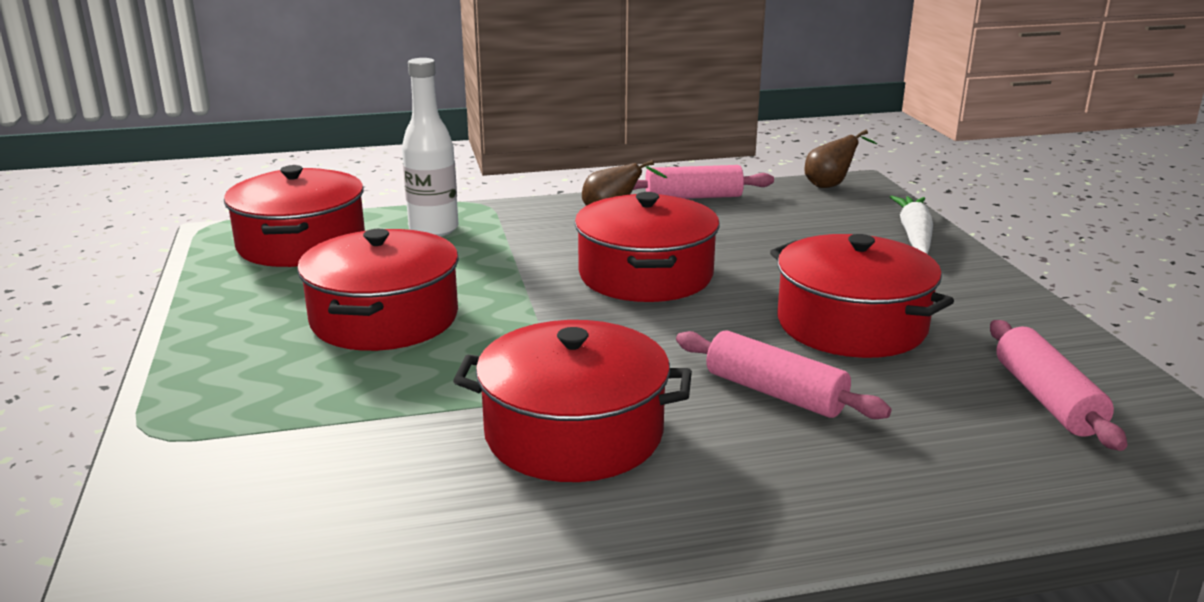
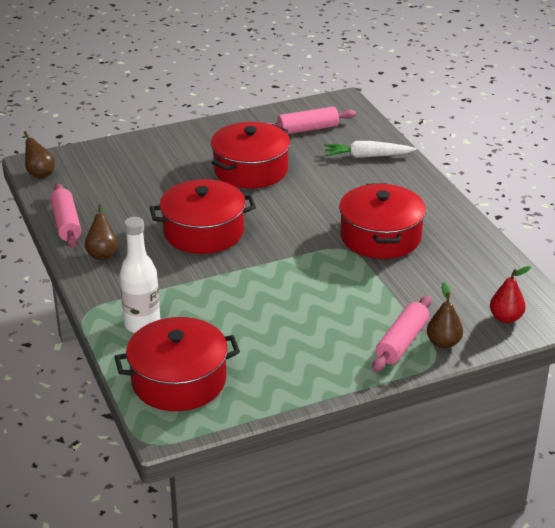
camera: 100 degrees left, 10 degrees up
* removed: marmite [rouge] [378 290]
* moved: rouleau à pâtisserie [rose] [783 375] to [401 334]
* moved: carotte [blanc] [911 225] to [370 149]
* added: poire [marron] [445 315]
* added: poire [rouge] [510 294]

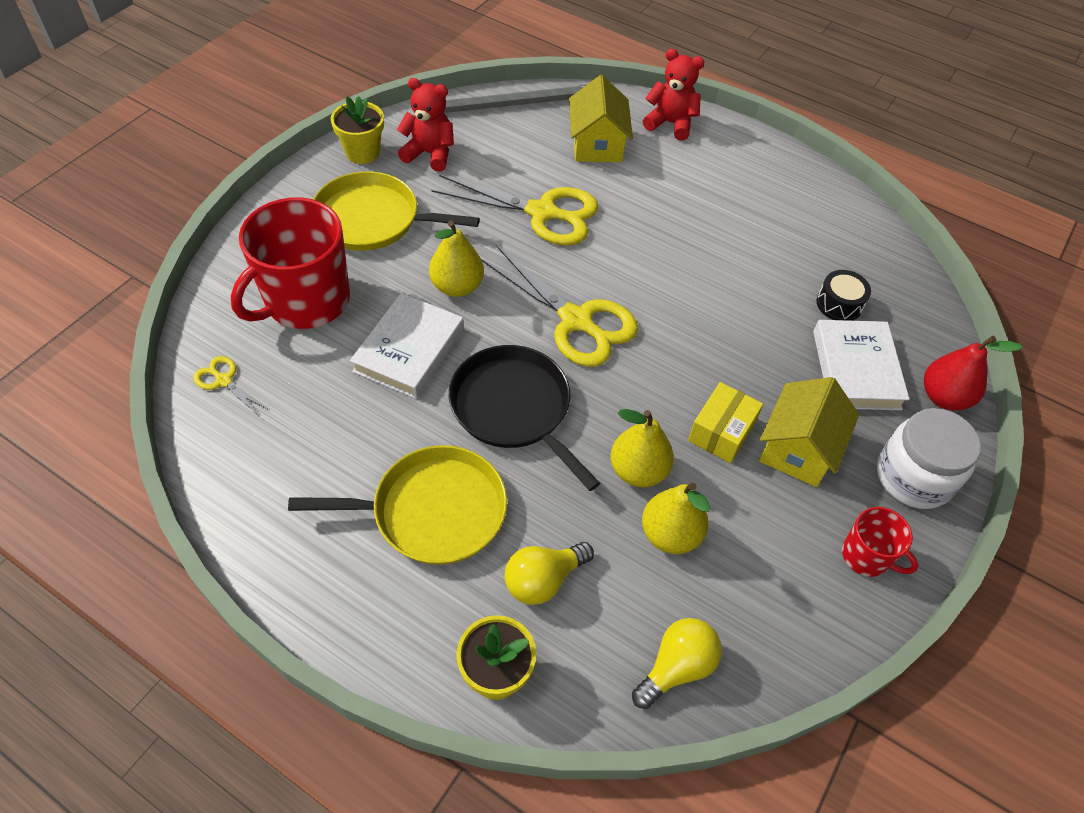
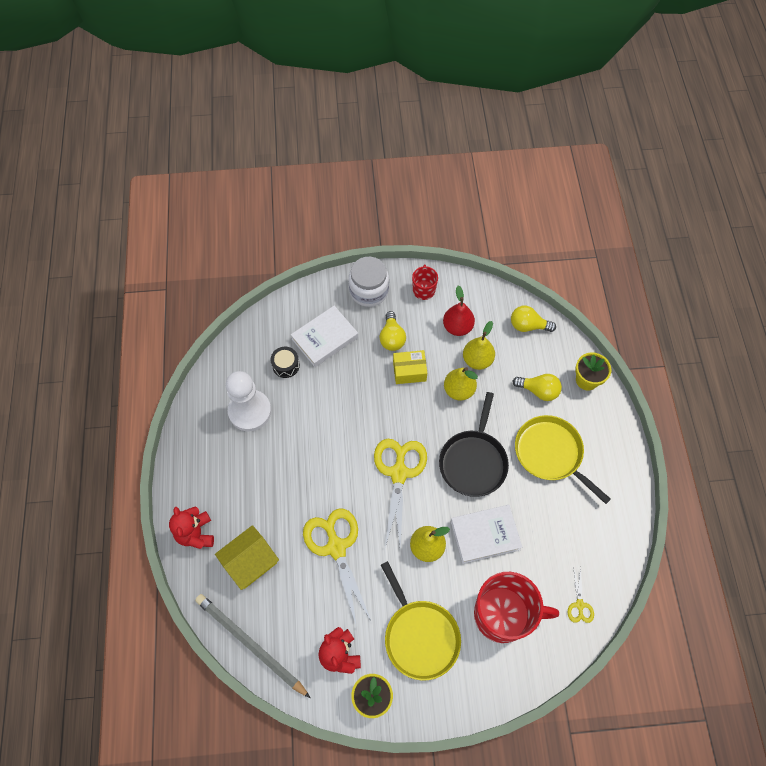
camera: 125 degrees left, 10 degrees up
* replaced: maison [jaune] [809 432] to ampoule [jaune] [392 331]
* moved: poire [rouge] [973 373] to [459 311]
* added: pion [blanc] [248 401]

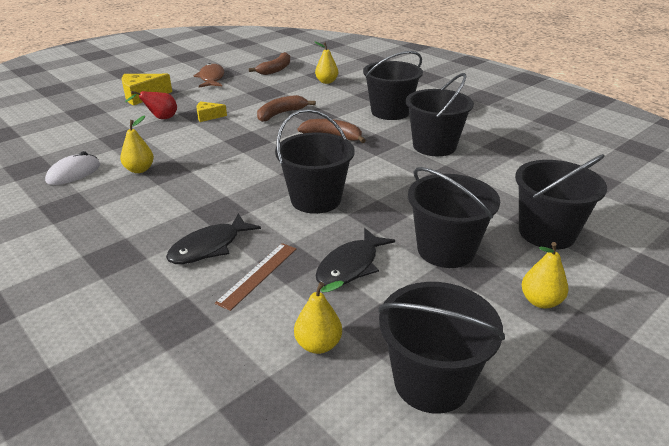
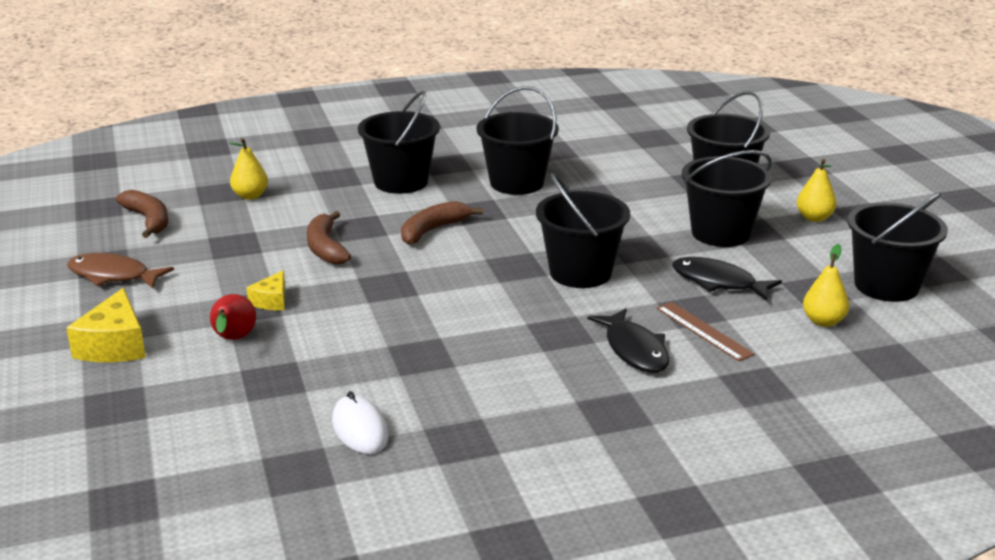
camera: 65 degrees left, 5 degrees down
* removed: poire [jaune] [137 144]
* turned: poisson [noir] [355 257] = [727 279] 150 degrees clockwise

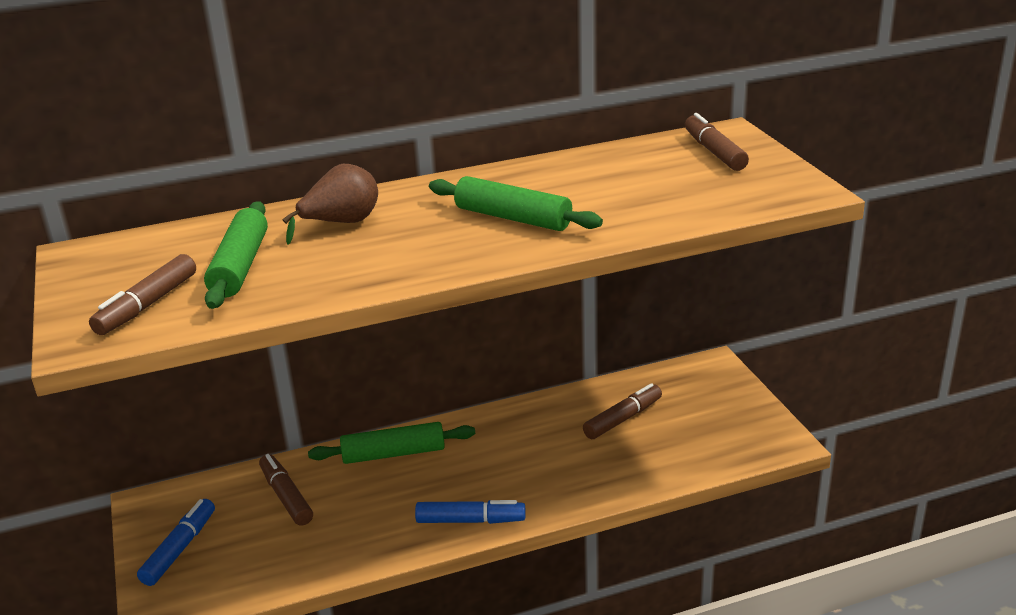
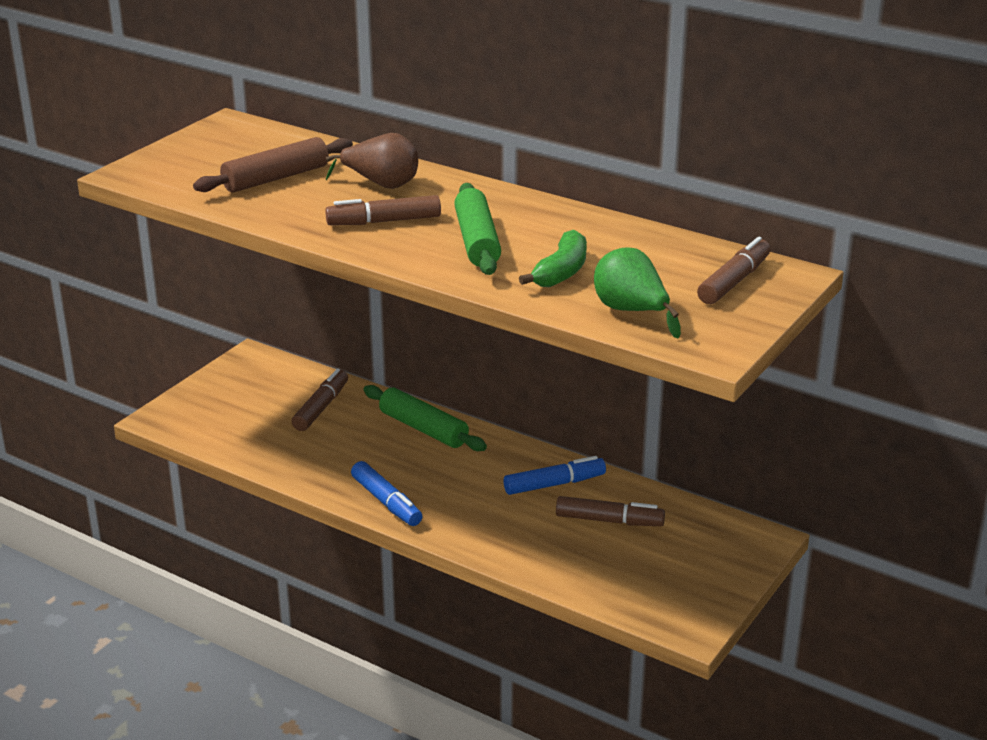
camera: 50 degrees right, 0 degrees up
* moved: feutre [marron] [142 294] to [383 210]
* moved: feutre [bleu] [176 542] to [555 475]
* recoloured: rouleau à pâtisserie [vert] [236 255] to rouleau à pâtisserie [marron] [273 164]
* added: banane [vert] [553 258]
* added: poire [vert] [637 292]

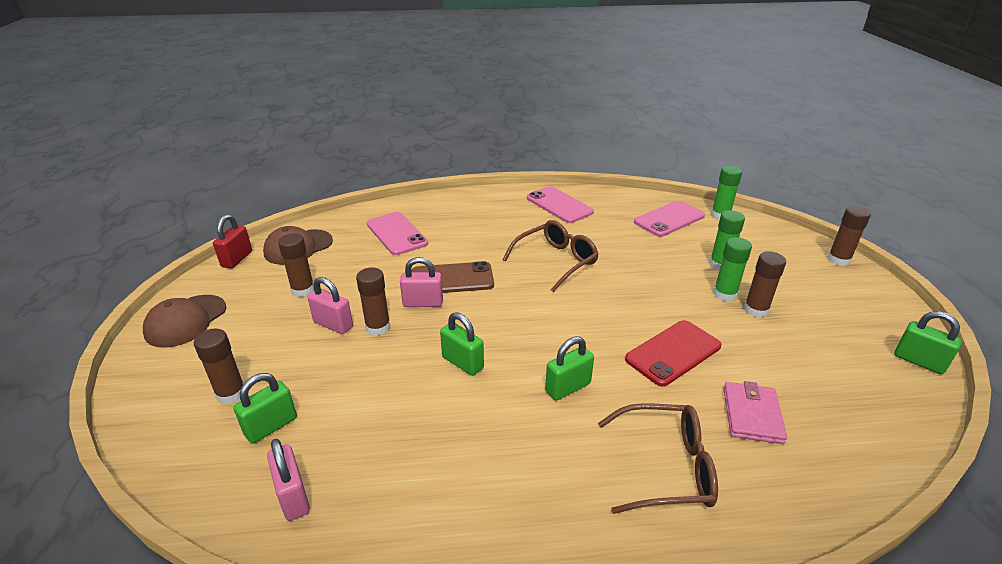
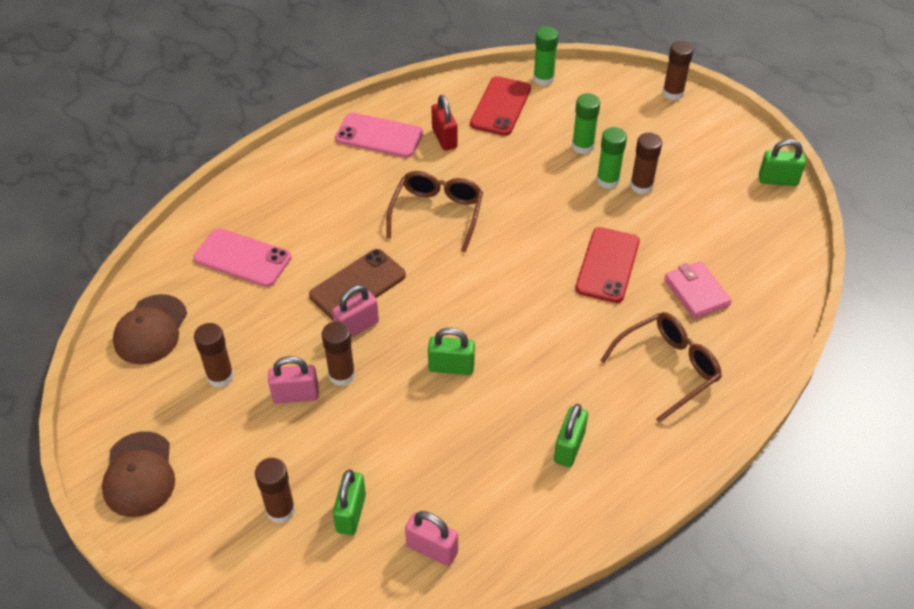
camera: 35 degrees left, 15 degrees up
* moved: cadenas [rouge] [232 241] to [444 123]
* moved: cadenas [vert] [569 368] to [571 435]
* recoloured: téléphone [rose] [669 218] to téléphone [rouge] [500 106]

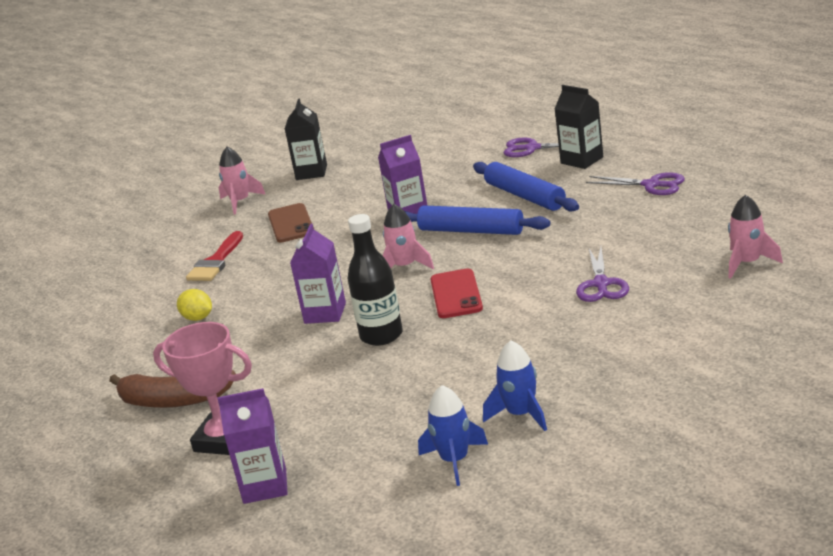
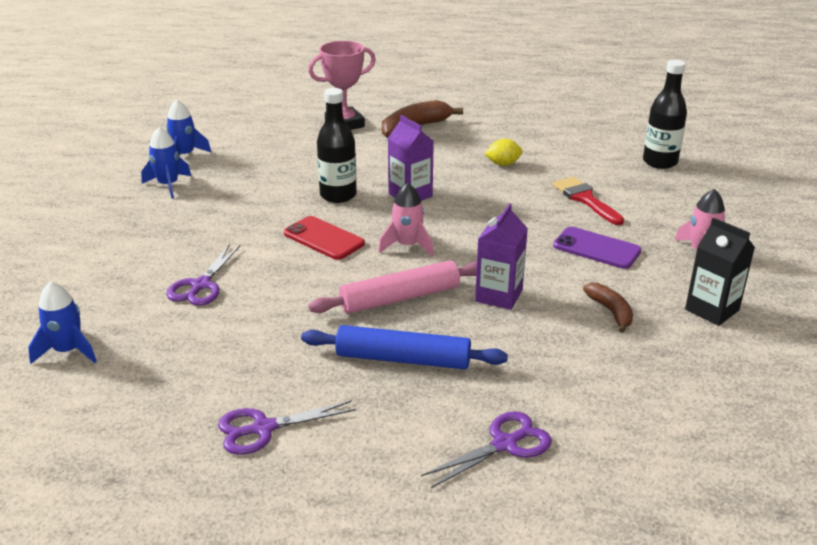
camera: 130 degrees right, 5 degrees up
* removed: brique de lait [violet] [252 446]
* recoloured: téléphone [marron] [291 222] to téléphone [violet] [597 248]
* recoloured: rouleau à pâtisserie [bleu] [477 220] to rouleau à pâtisserie [rose] [392 287]
* removed: brique de lait [noir] [579 127]
* turned: ciseaux [violet] [602 274] = [203 275] 120 degrees counterclockwise
* recoloured: fusée [rose] [755 237] to fusée [bleu] [62 322]
* added: banane [marron] [608 308]
* added: bouteille [noir] [665 114]

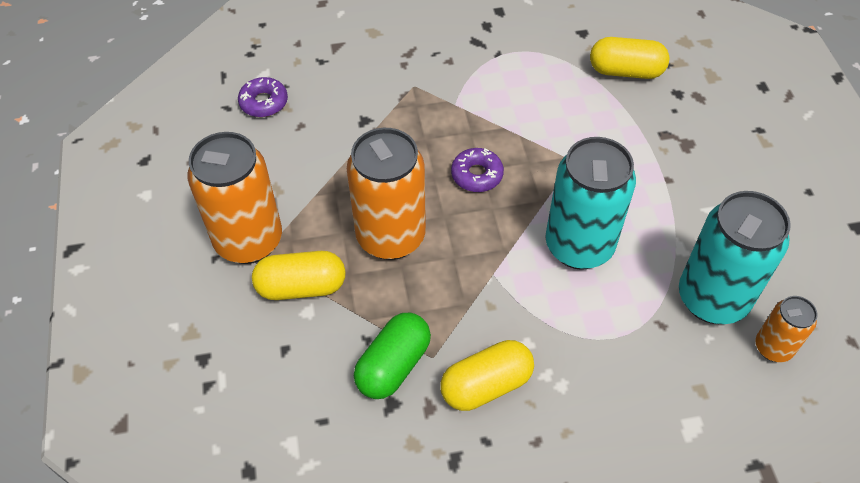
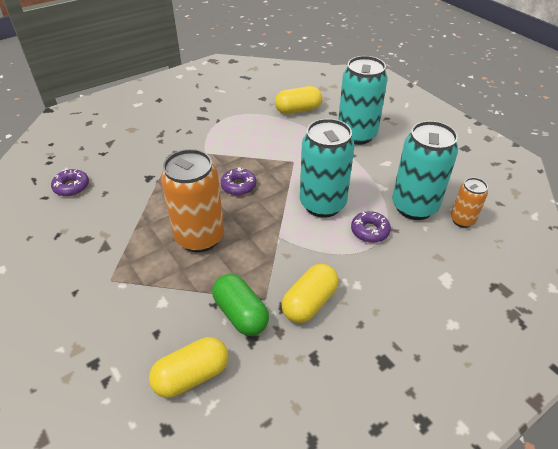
camera: 25 degrees left, 10 degrees down
* removed: canette [orange] [235 198]
* moved: gélule [jaune] [299 275] to [188 367]
* turned: gélule [vert] [392 356] = [240 305] 45 degrees counterclockwise
* added: canette [turquoise] [363 100]
* added: beignet [violet] [371 227]

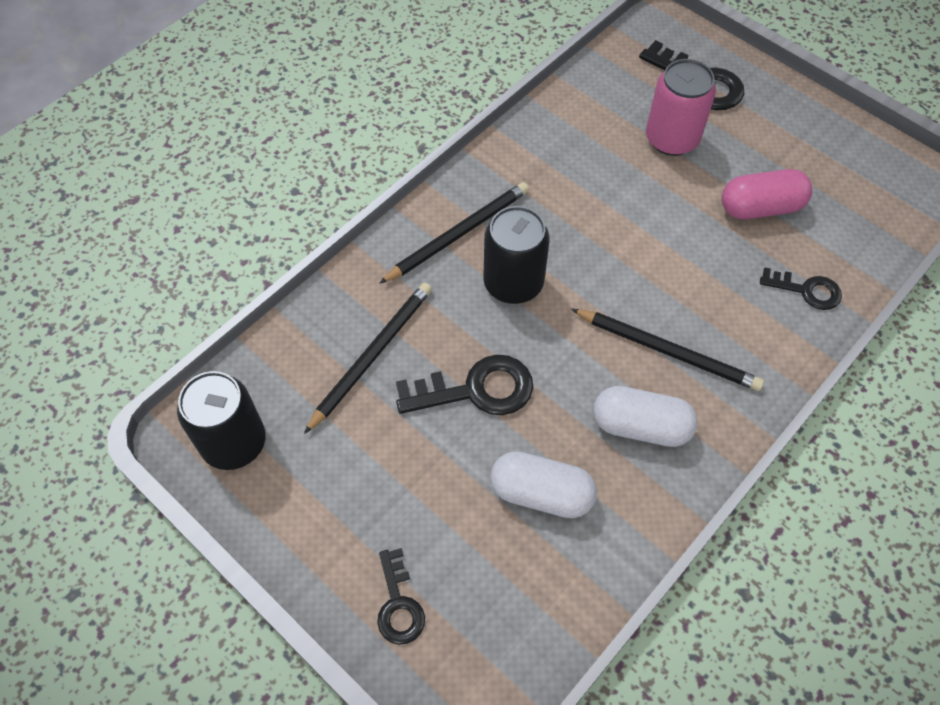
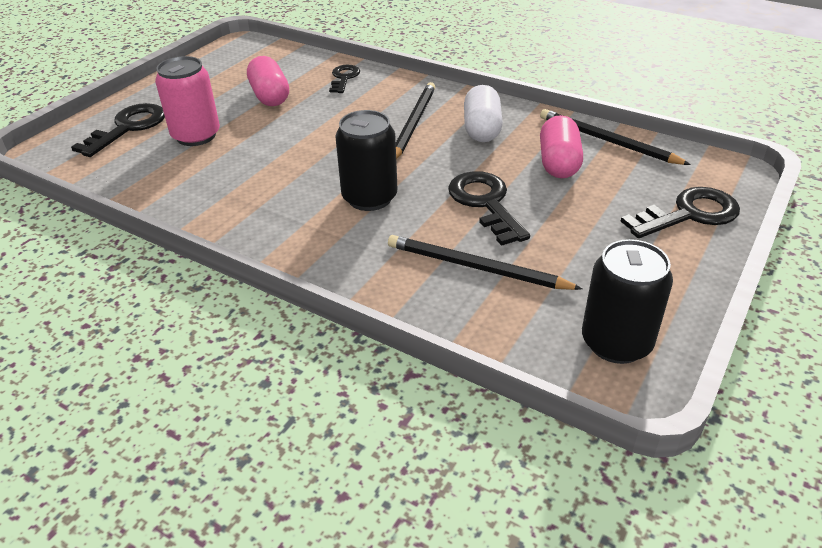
camera: 100 degrees left, 20 degrees down
* resized: clé [noir] [401 596] = [680 212] x1.61
* moved: crayon [noir] [454 233] to [615 137]
* recoloured: gélule [blanc] [543 484] to gélule [rose] [561 146]

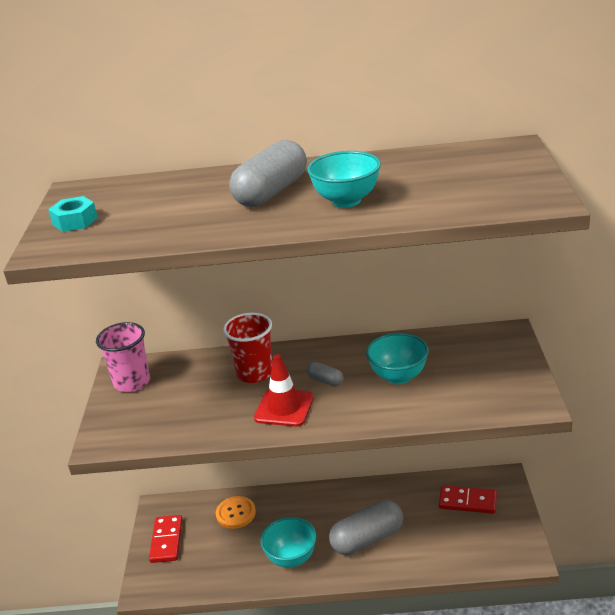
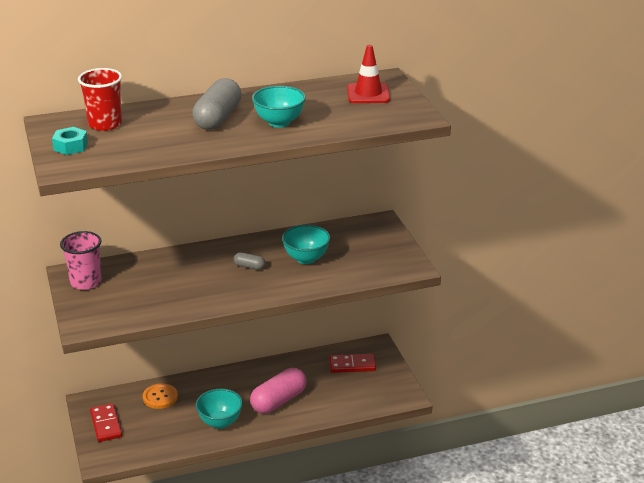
camera: 20 degrees left, 0 degrees up
* moved: gobelet [rouge] [248 348] to [100 99]
* moved: cône de chantier [rouge] [284 390] to [368 74]
* recoloured: gélule [gris] [366 527] to gélule [rose] [278 390]

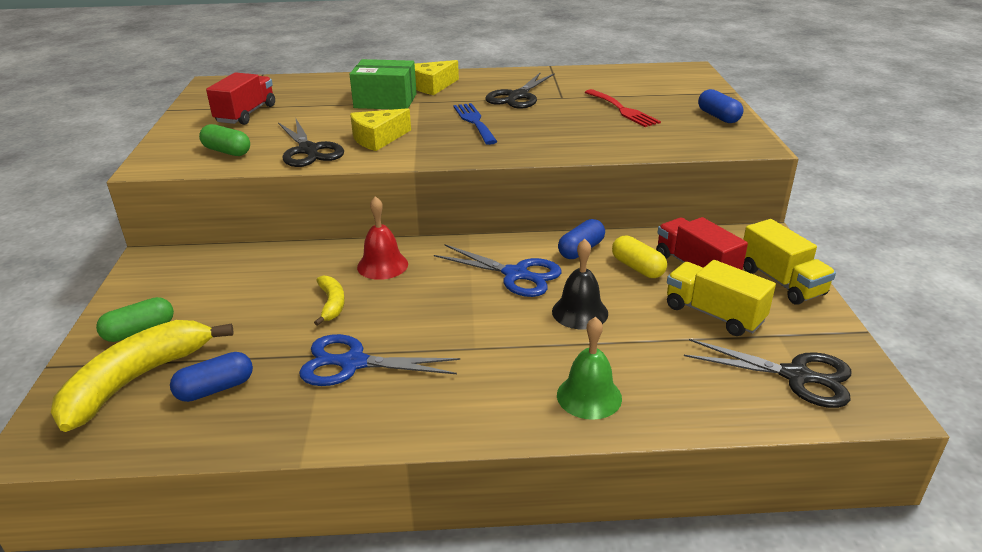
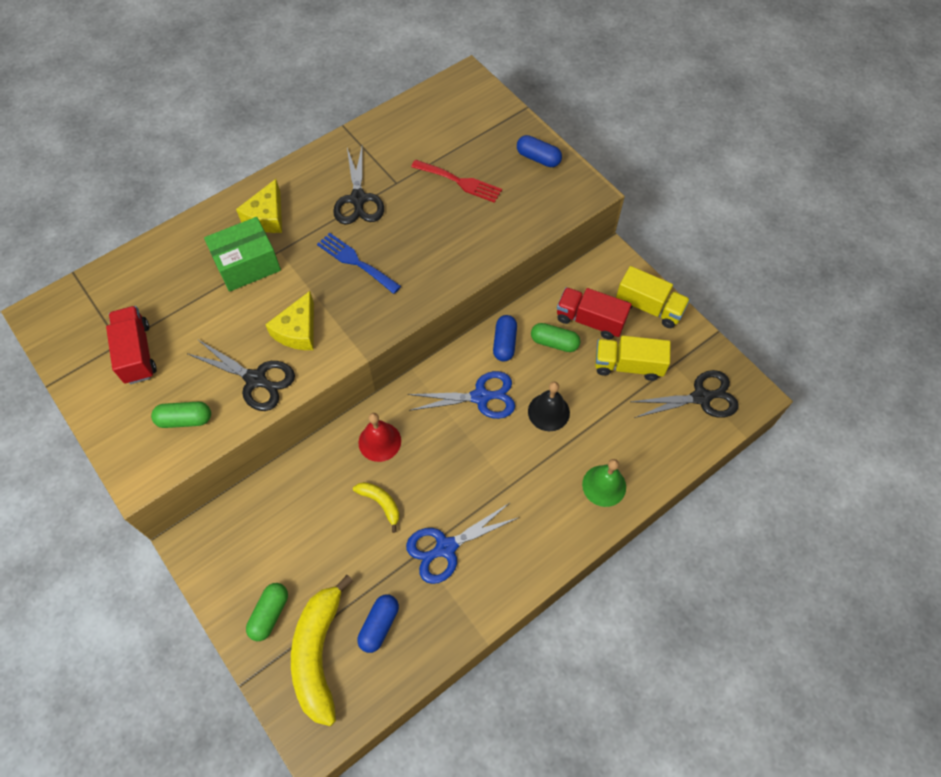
camera: 35 degrees left, 30 degrees up
* recoloured: gélule [jaune] [639 256] to gélule [vert] [555 337]

